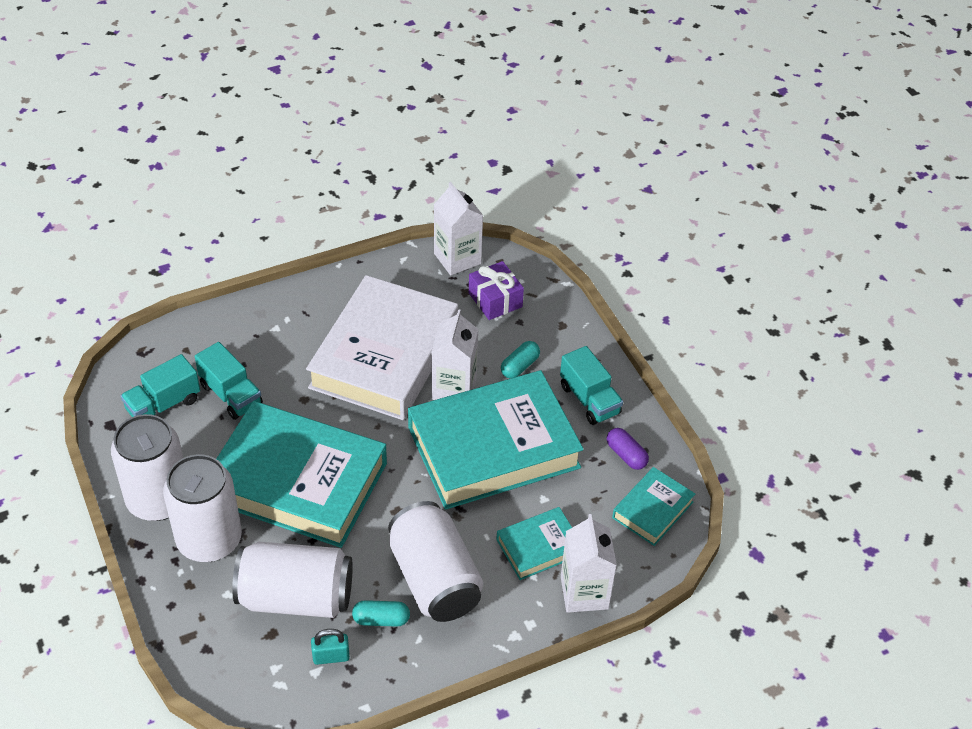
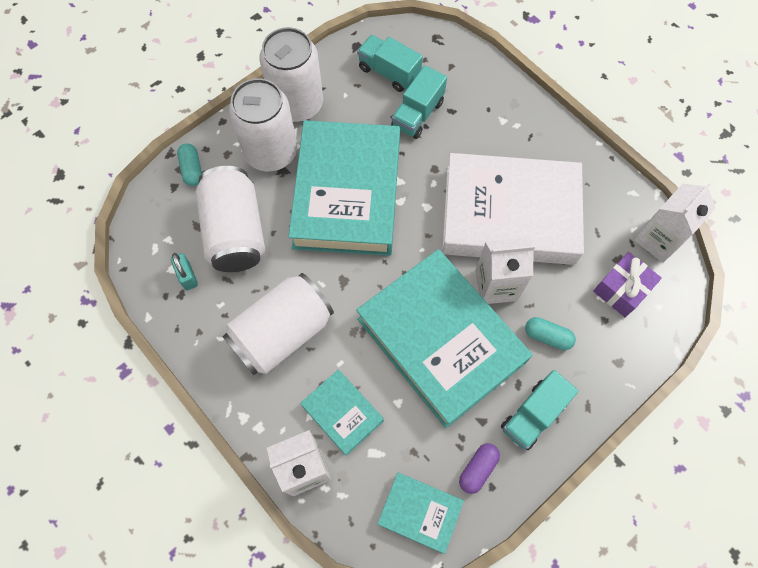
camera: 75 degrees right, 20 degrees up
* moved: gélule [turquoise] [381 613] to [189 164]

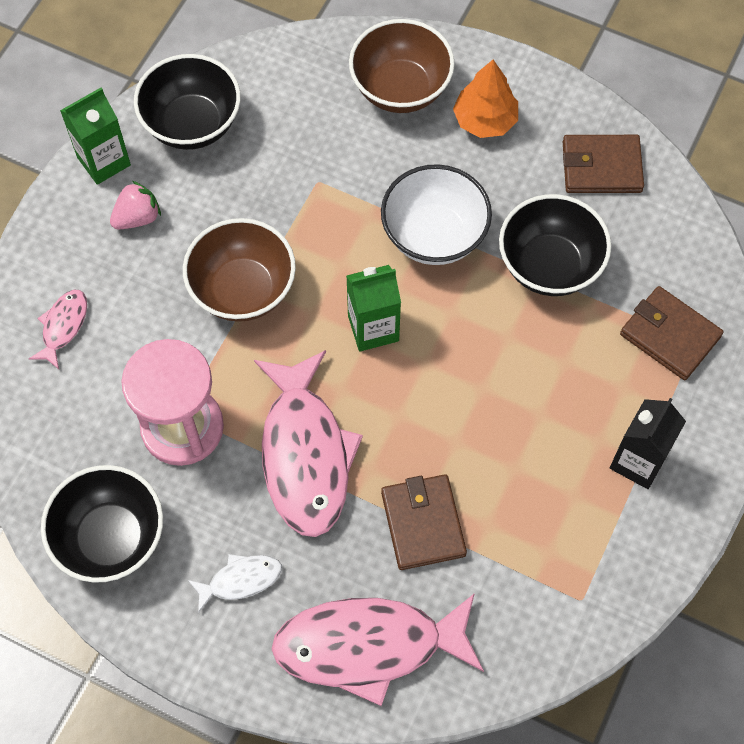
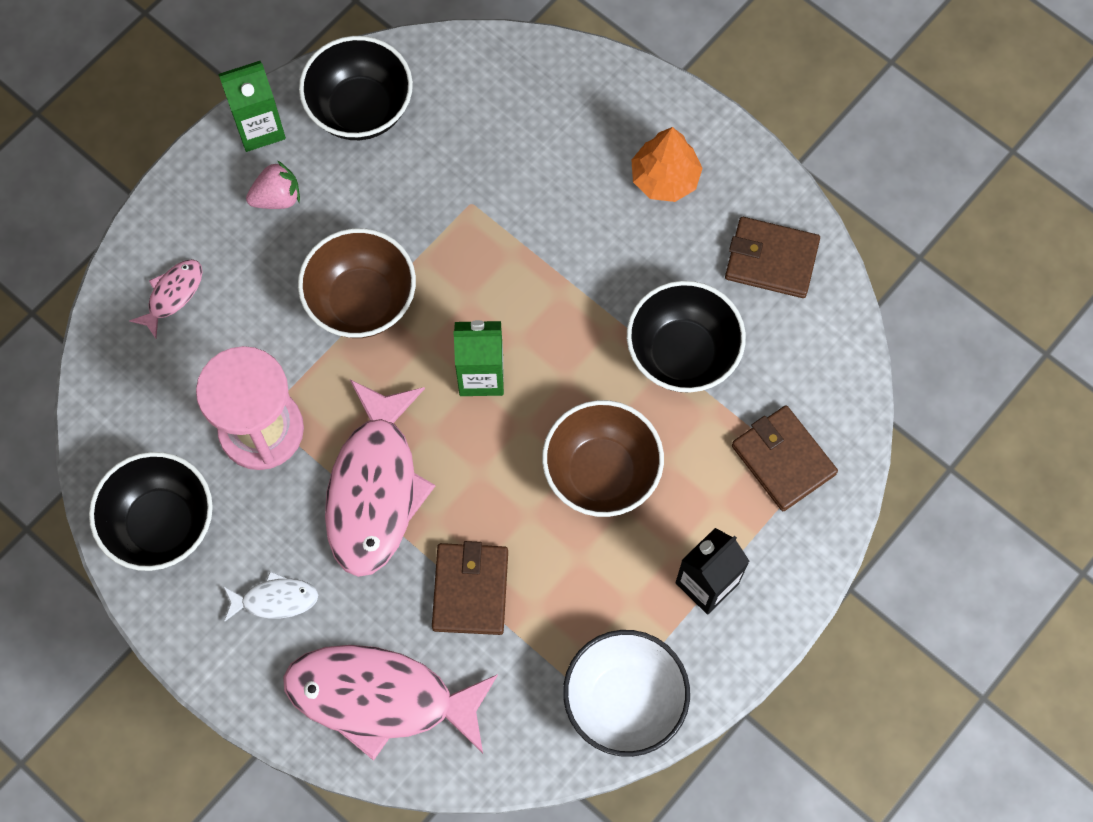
camera: 15 degrees right, 5 degrees up
* moved: bol [marron] [402 66] to [603 458]
* moved: bol [blanc] [436 214] to [626 693]

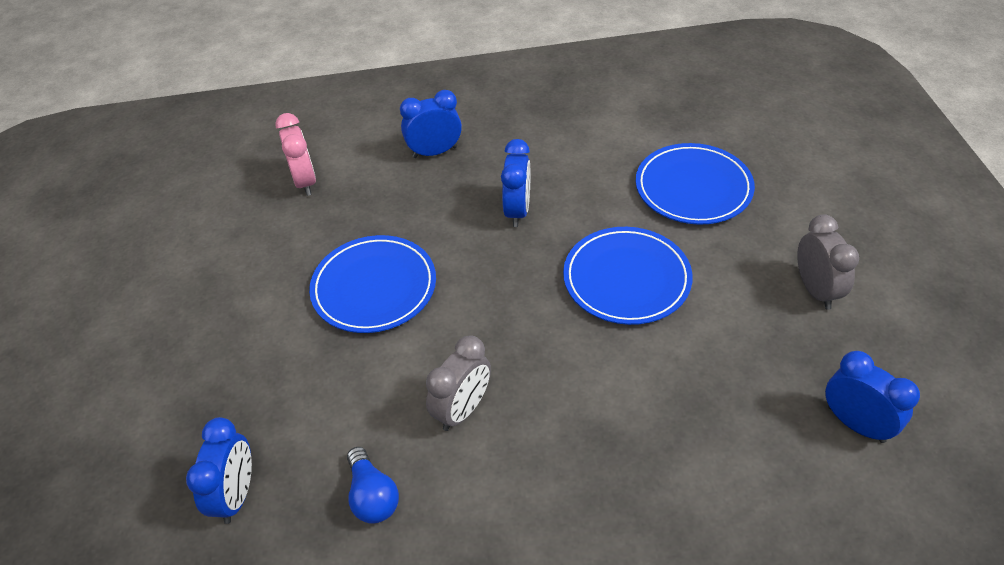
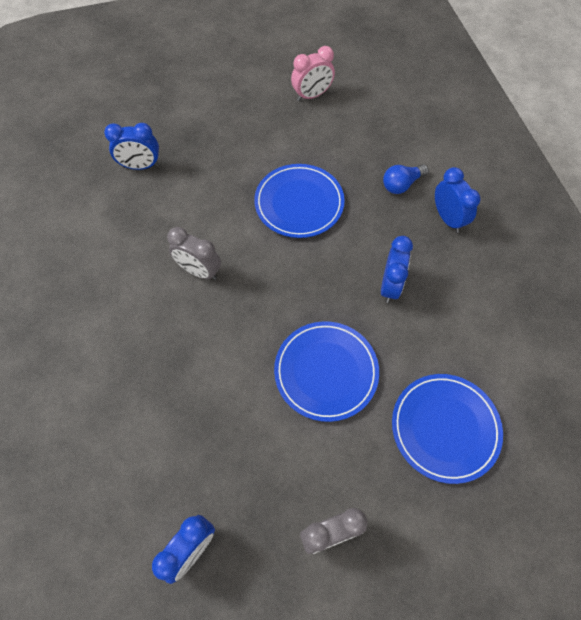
camera: 80 degrees right, 15 degrees up
* moved: réveil [rose] [295 154] to [313 73]
* moved: ampoule [bleu] [373 485] to [406 179]
* turned: réveil [bleu] [516 183] = [397 269] 75 degrees counterclockwise

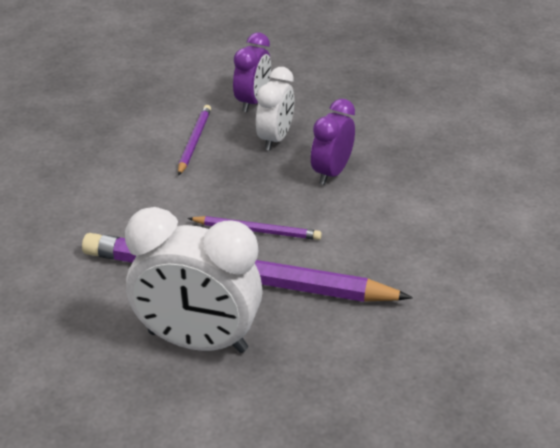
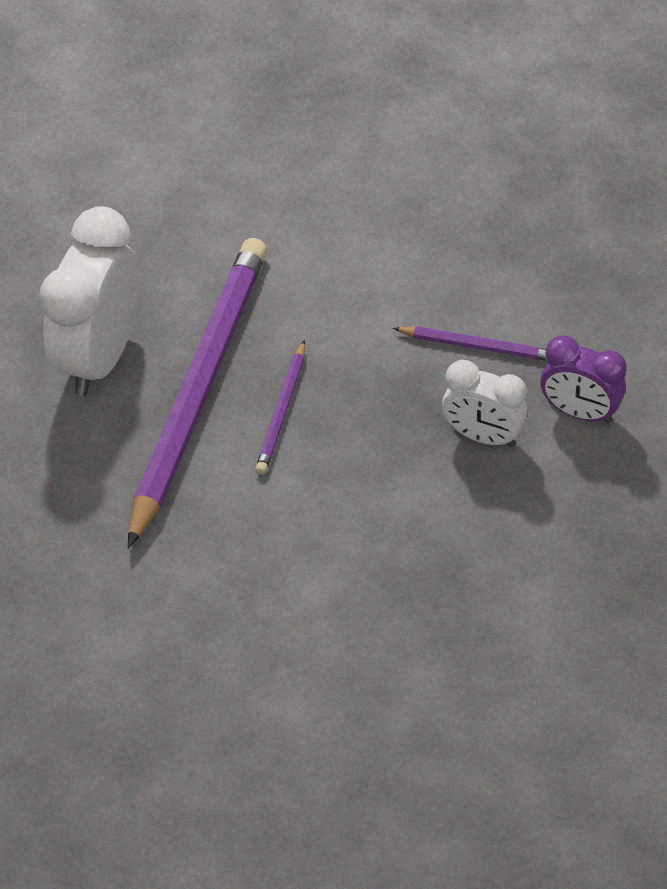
camera: 95 degrees right, 15 degrees up
* removed: réveil [violet] [333 142]

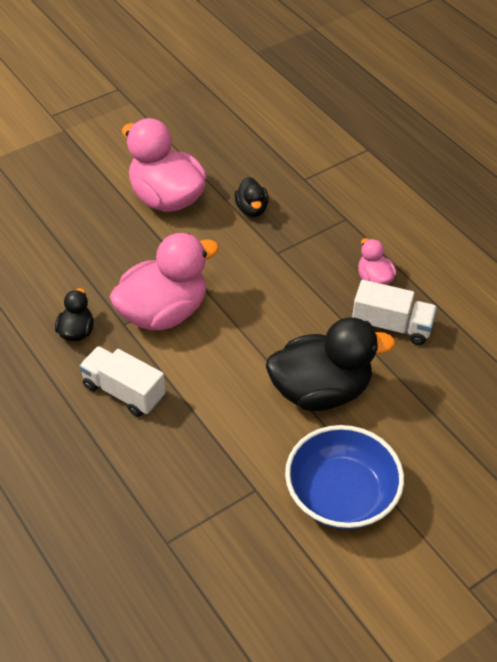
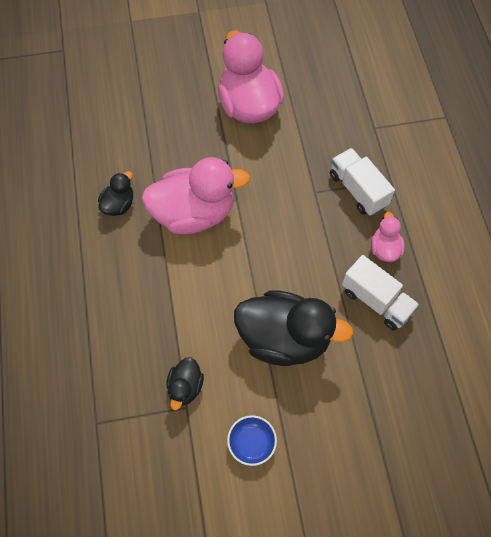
camera: 25 degrees right, 15 degrees up
* moved: camion [blanc] [122 381] to [362 182]
* moved: canard [noir] [251 197] to [185 383]
* resized: bol [bleu] [344 477] = [252 440] x0.48

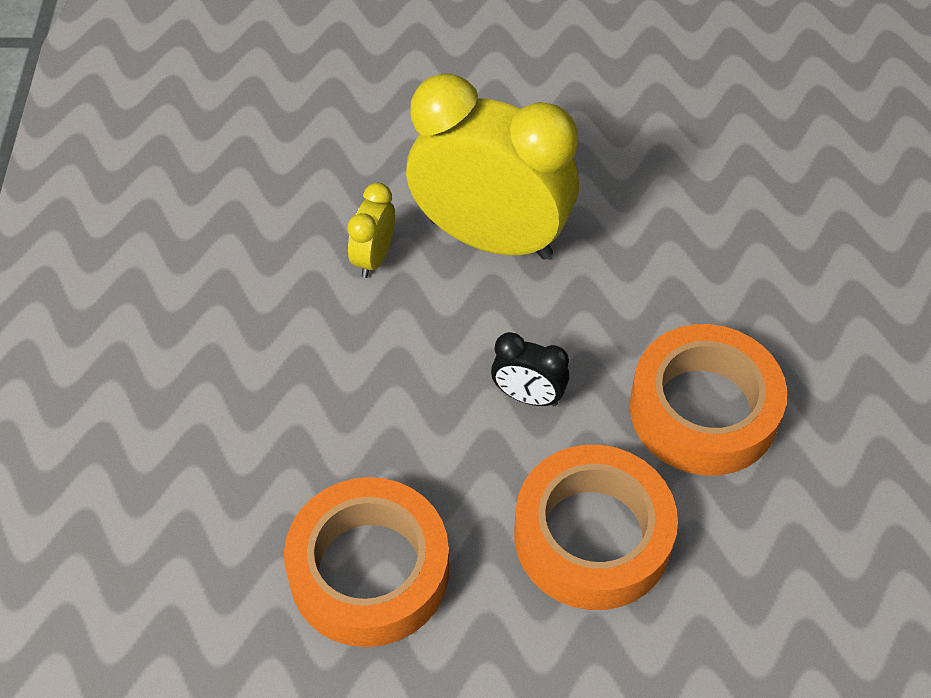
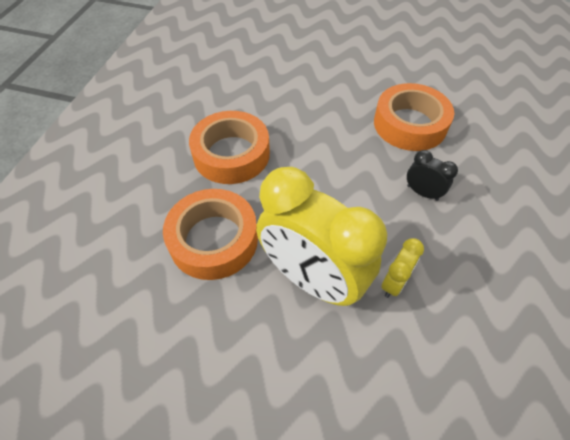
camera: 165 degrees left, 0 degrees up
* moved: réveil [noir] [530 369] to [432 175]
* moved: ruban adhésif [orange] [596 527] to [210 234]

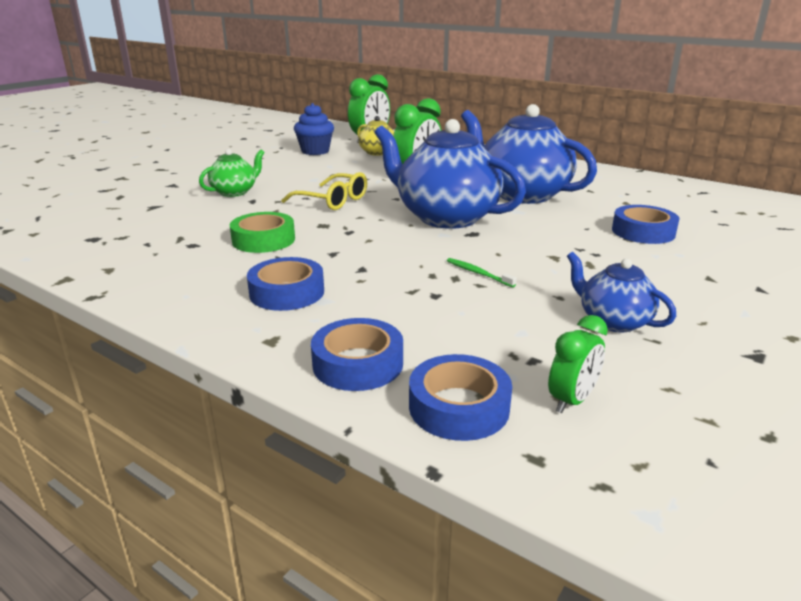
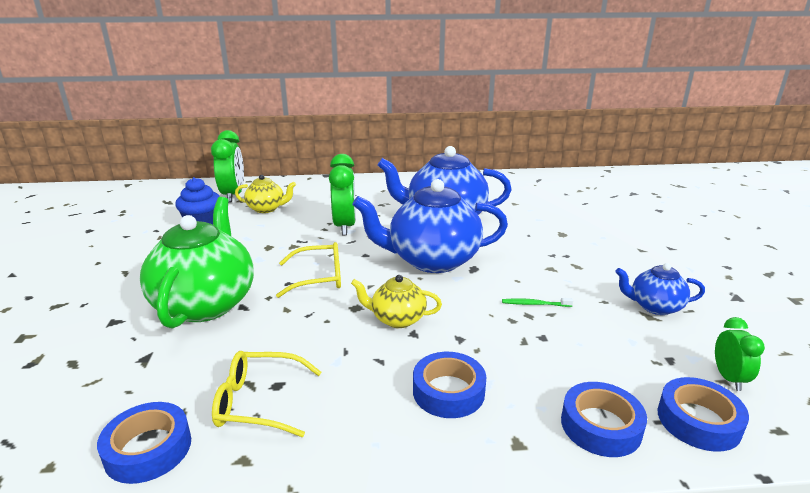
camera: 40 degrees left, 0 degrees up
* resized: théière [vert] [232 173] = [197 262] x1.99
* removed: ruban adhésif [vert] [262 232]
* moved: ruban adhésif [bleu] [646 224] to [144 443]
* added: lunettes [jaune] [266 394]
* added: théière [jaune] [396 301]

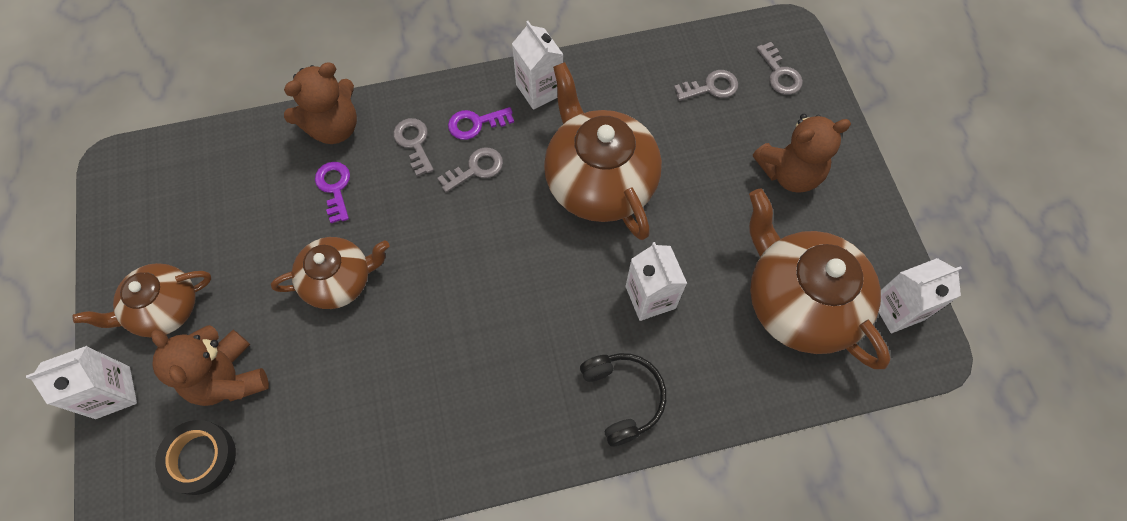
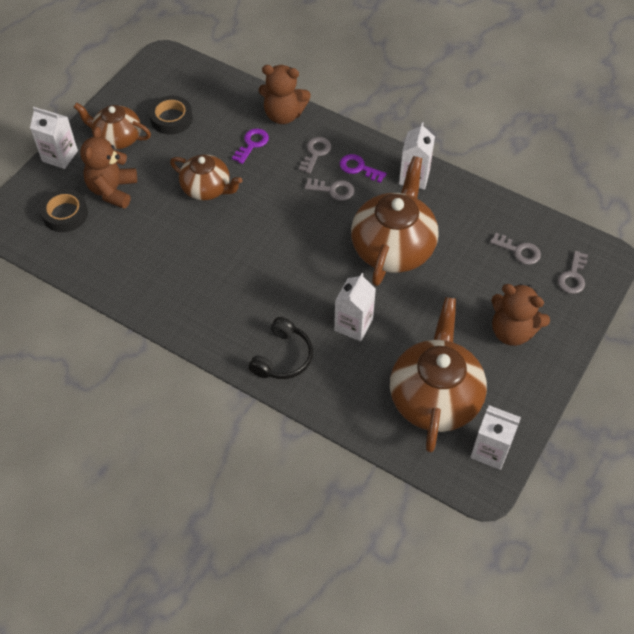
camera: 45 degrees right, 10 degrees down
* added: ruban adhésif [noir] [171 115]

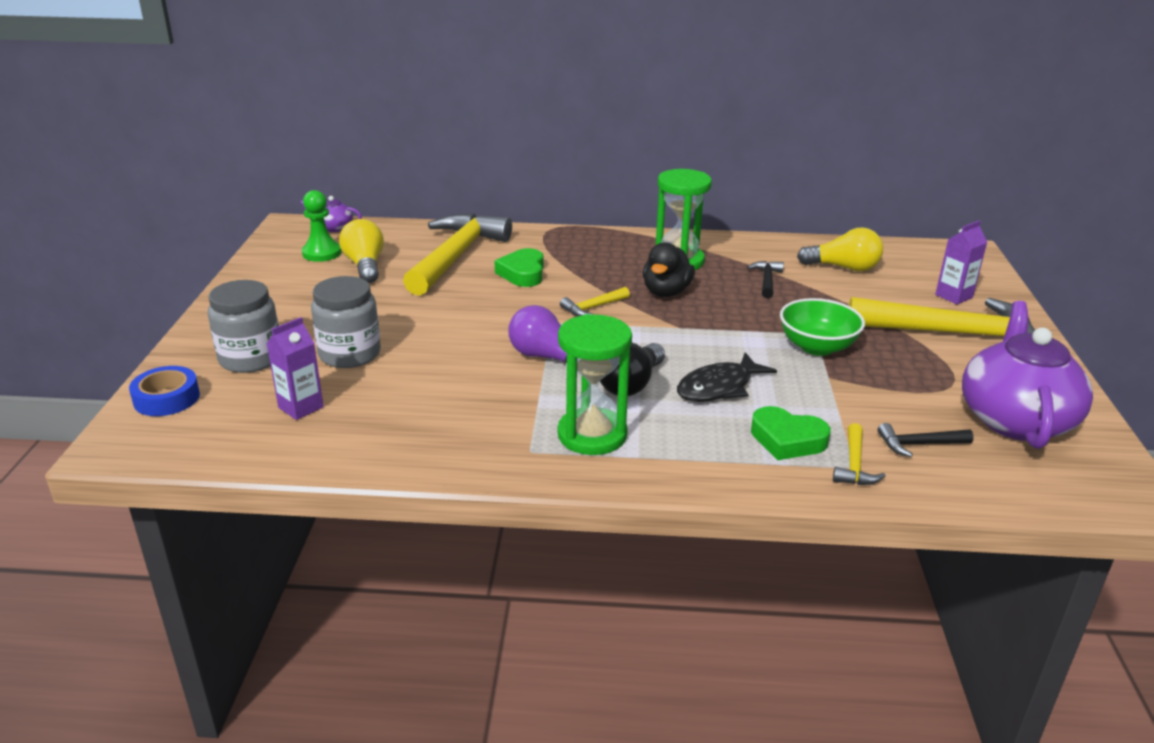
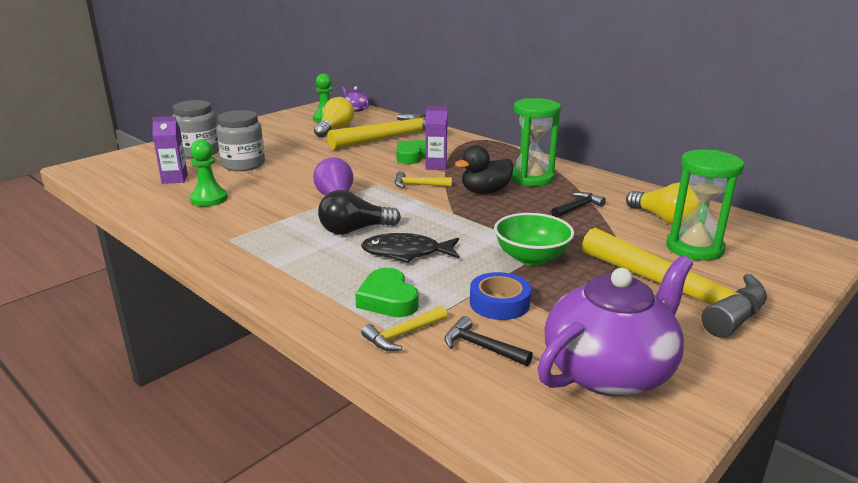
camera: 40 degrees right, 5 degrees down
* moved: ruban adhésif [bleu] [164 391] to [500 296]
* moved: sablier [vert] [595 384] to [705 205]
* moved: brique de lait [violet] [961 263] to [436 138]
* added: pion [vert] [209 173]

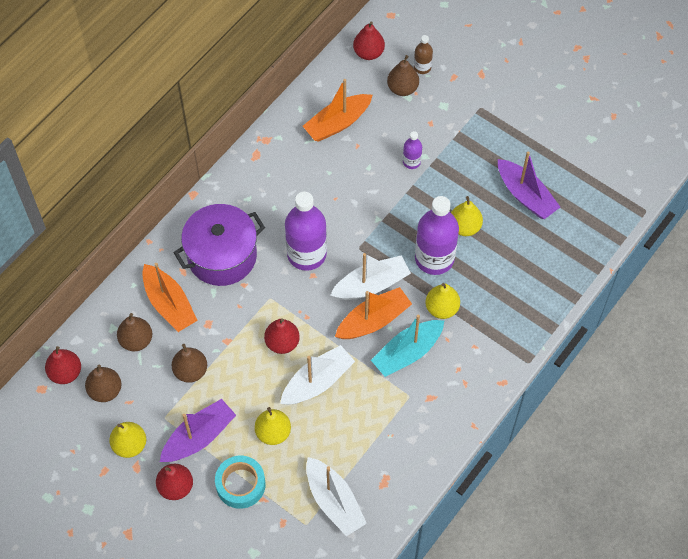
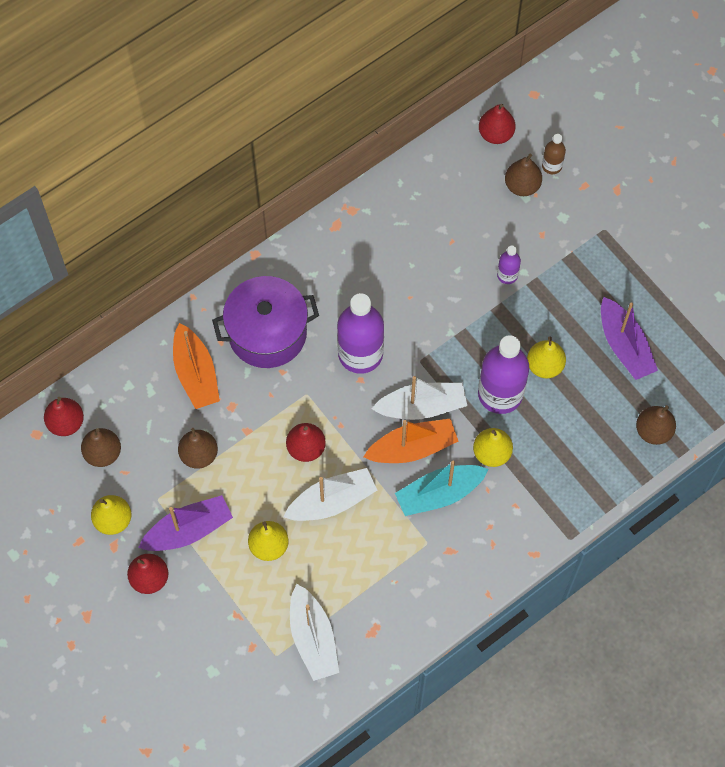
camera: 15 degrees right, 5 degrees up
* moved: poire [marron] [134 332] to [656 425]
* removed: ruban adhésif [turquoise] [240 482]
* removed: bateau [orange] [337 110]

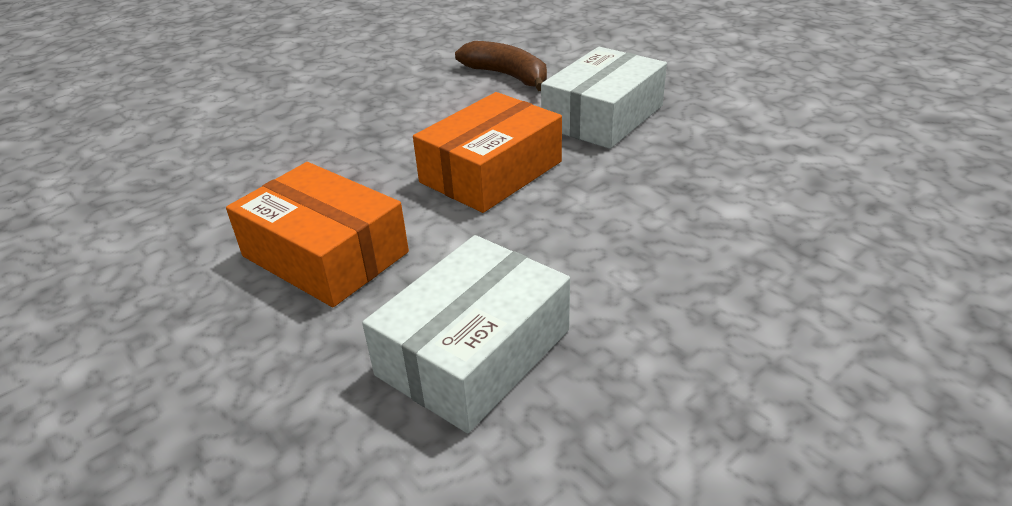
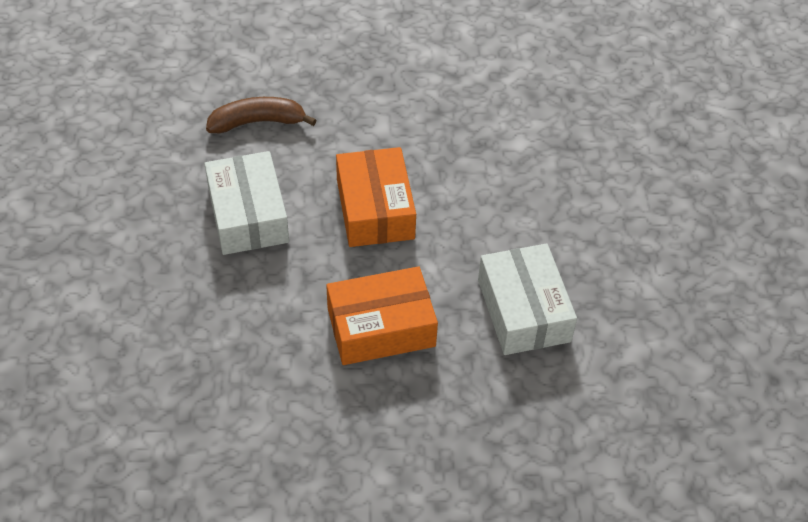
camera: 55 degrees left, 15 degrees up
* moved: boîte [blanc] [604 98] to [246 203]

